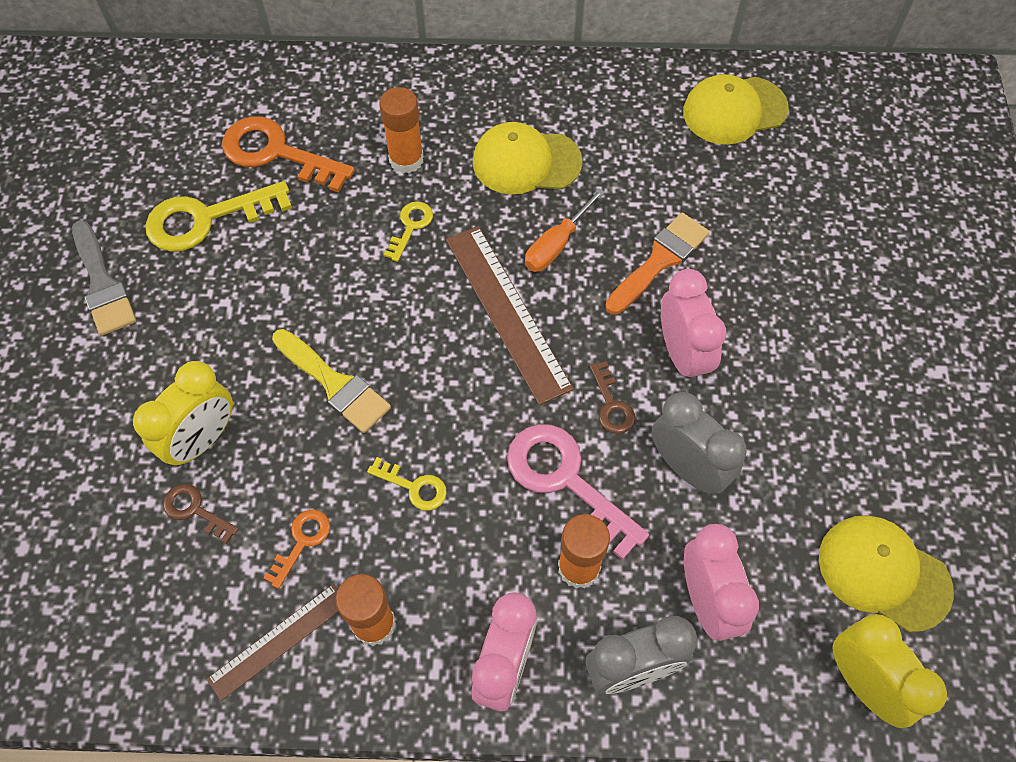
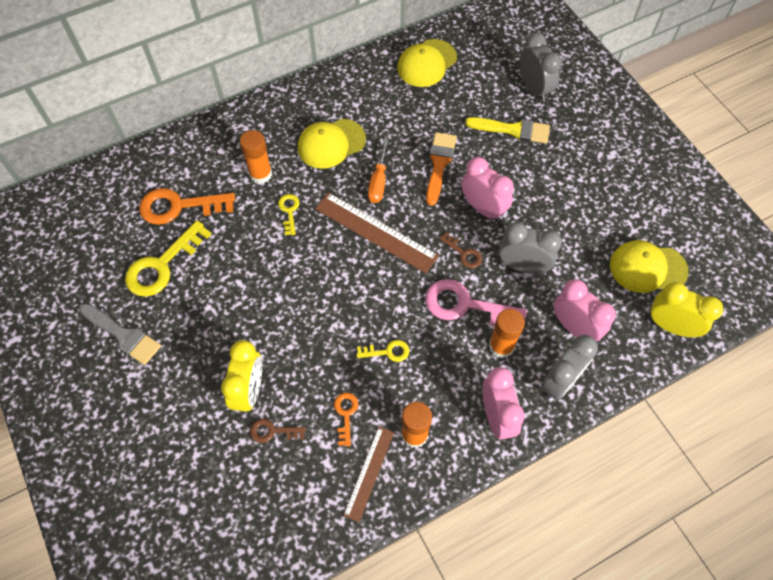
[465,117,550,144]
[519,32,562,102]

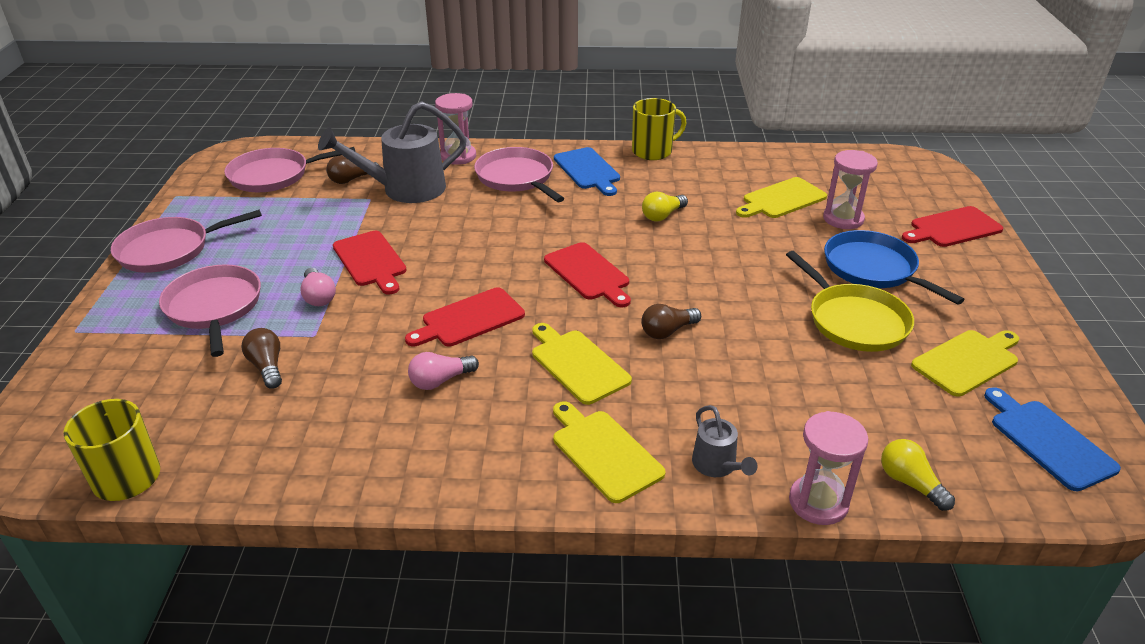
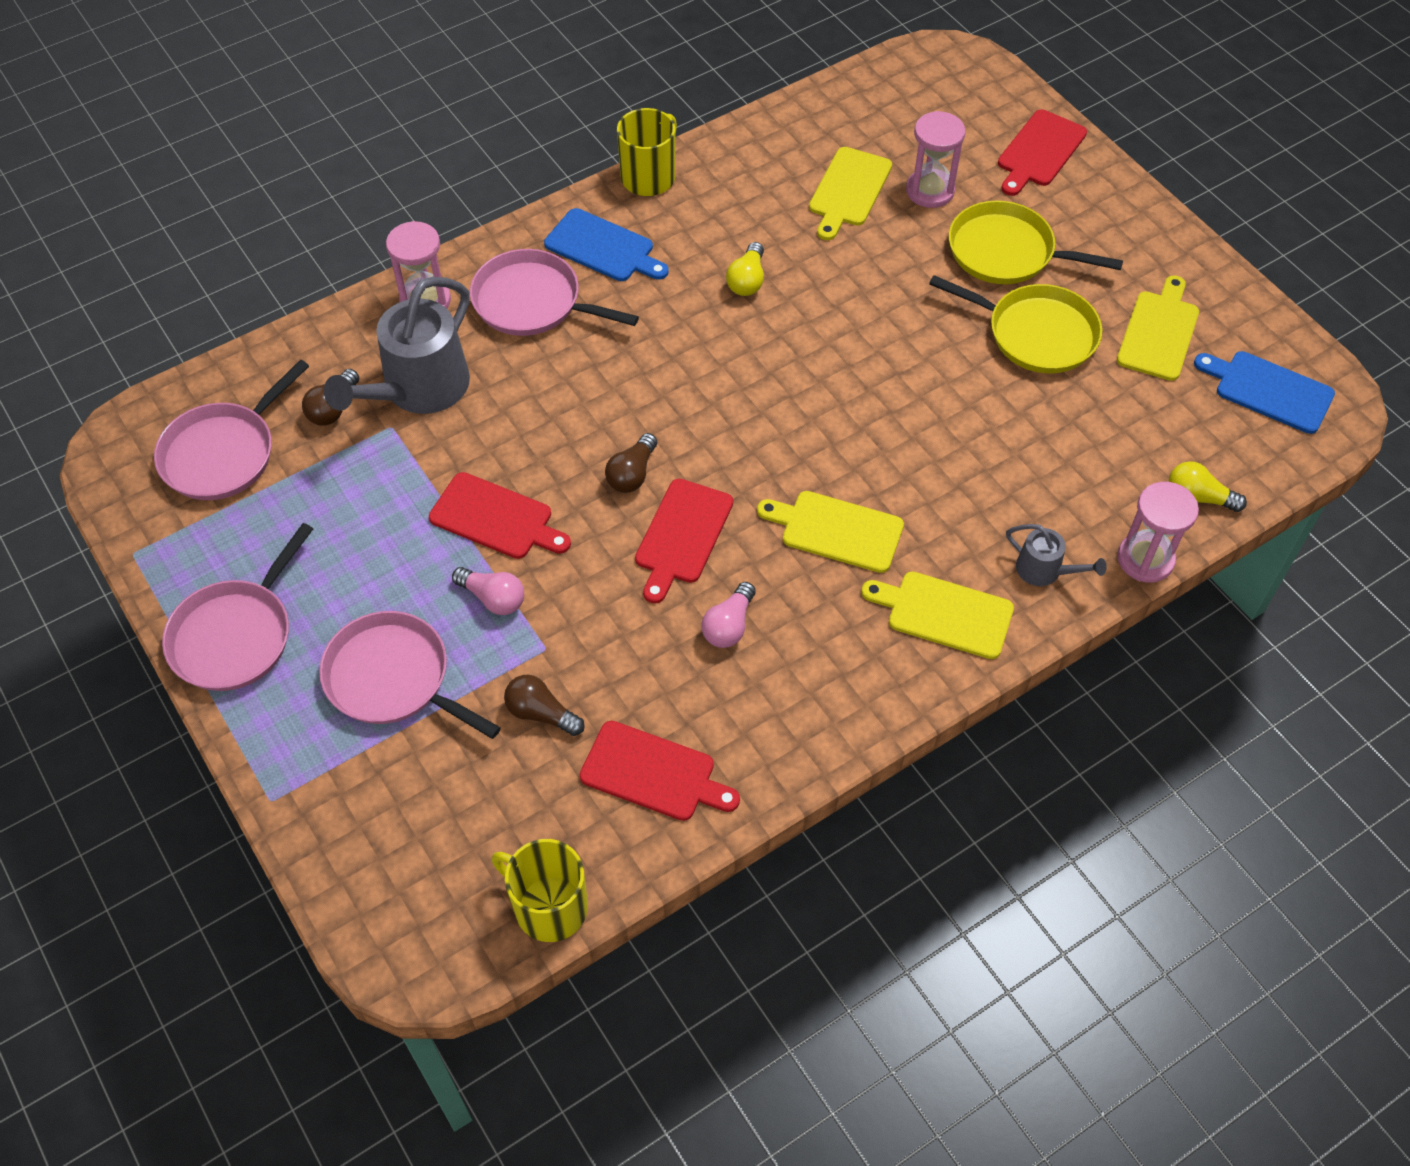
[949,201,1123,284]
[580,721,740,821]
[605,433,657,493]

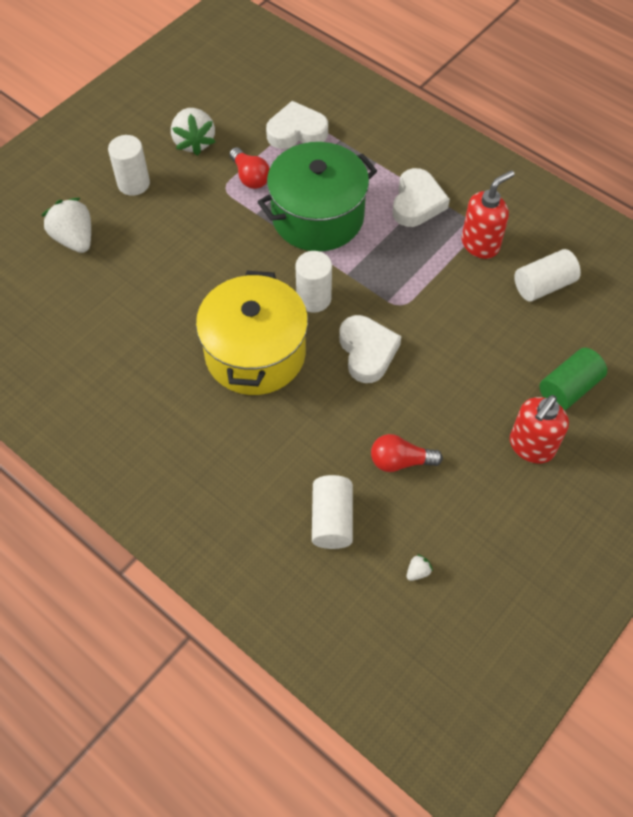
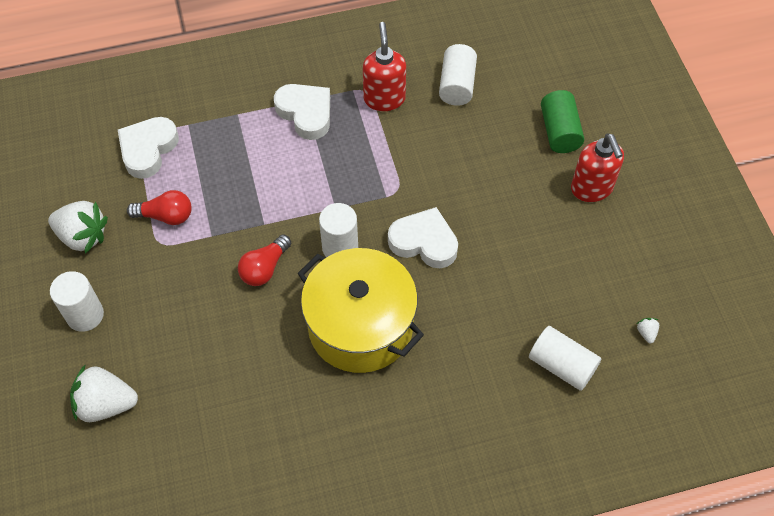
[258,142,377,251] (first image)
[238,234,291,286]

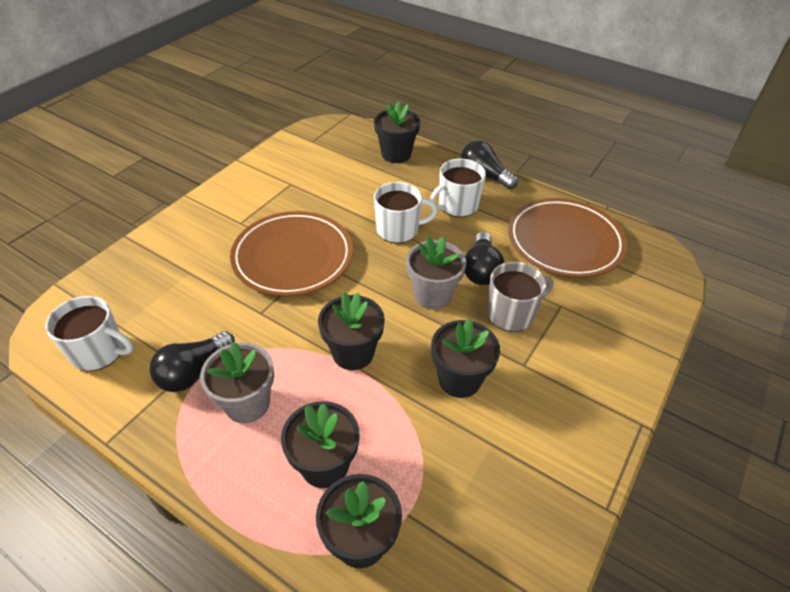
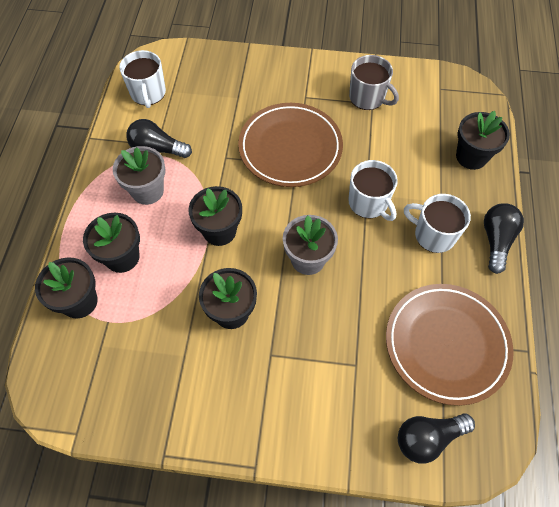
[398,413,475,464]
[349,55,399,110]

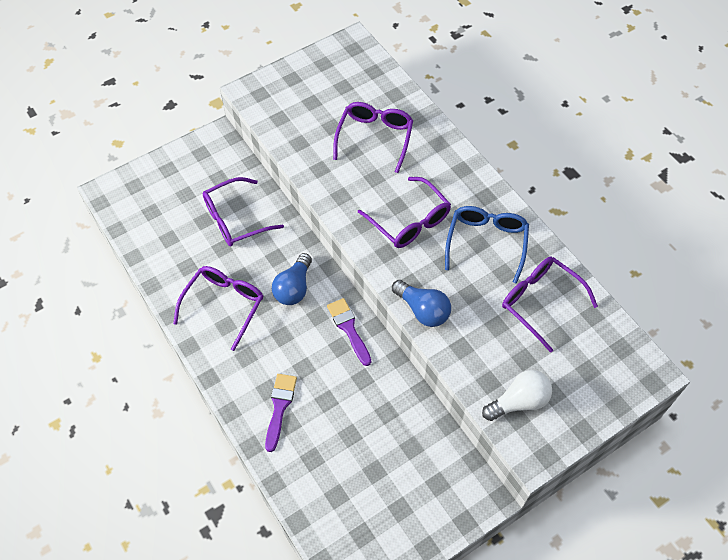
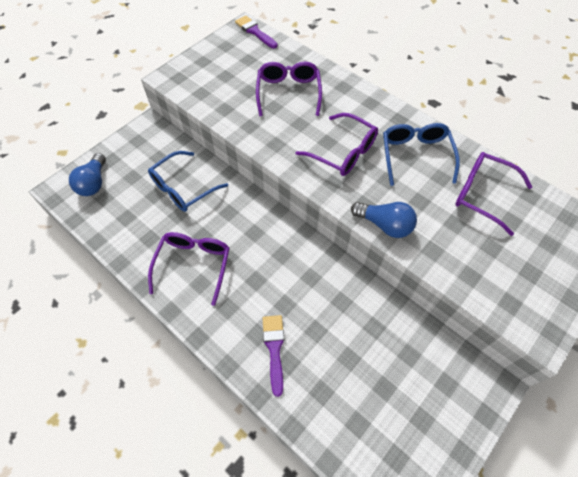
[148,151,228,212]
[69,153,106,196]
[235,16,278,48]
[482,370,552,421] (first image)

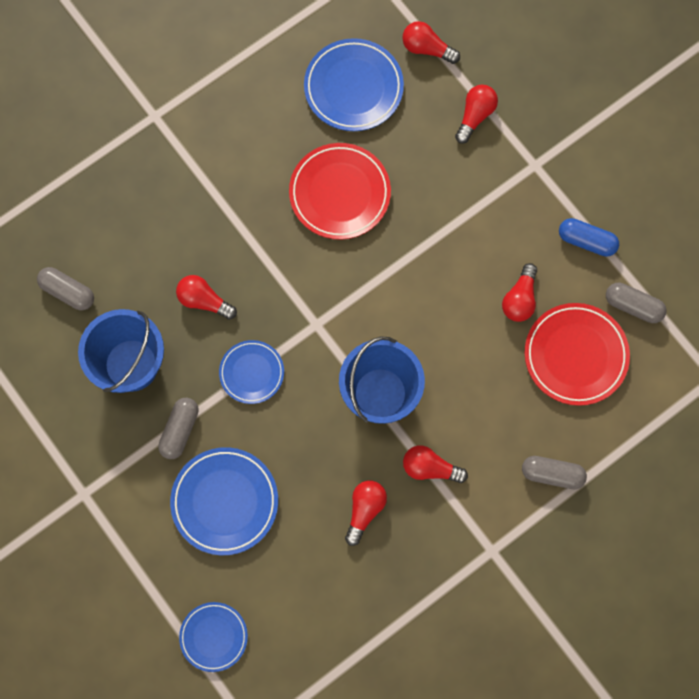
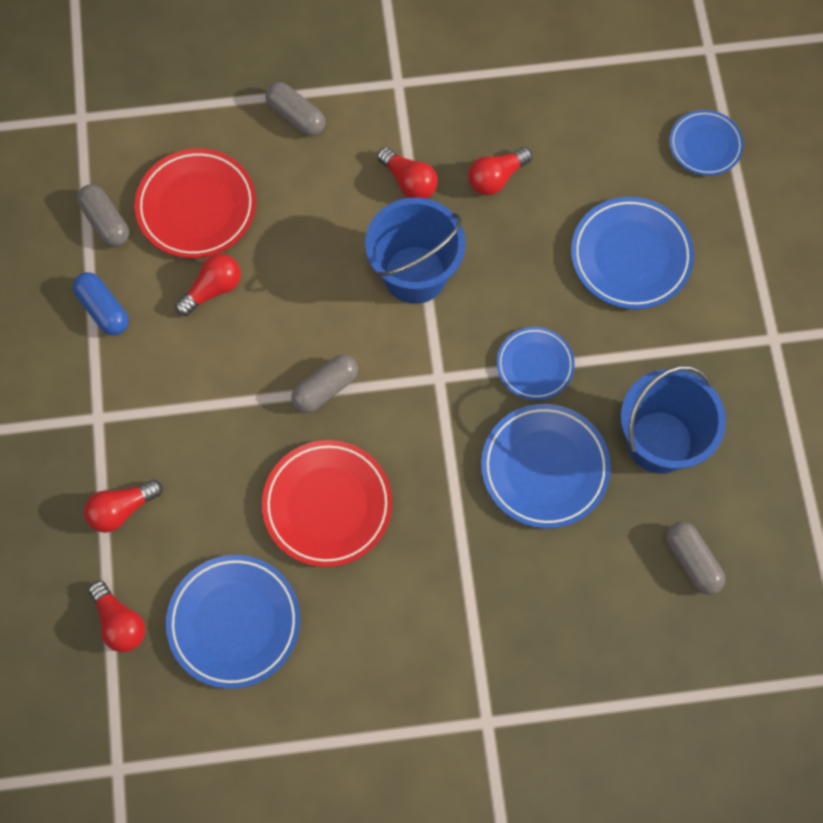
[481,404,611,528]
[291,354,358,413]

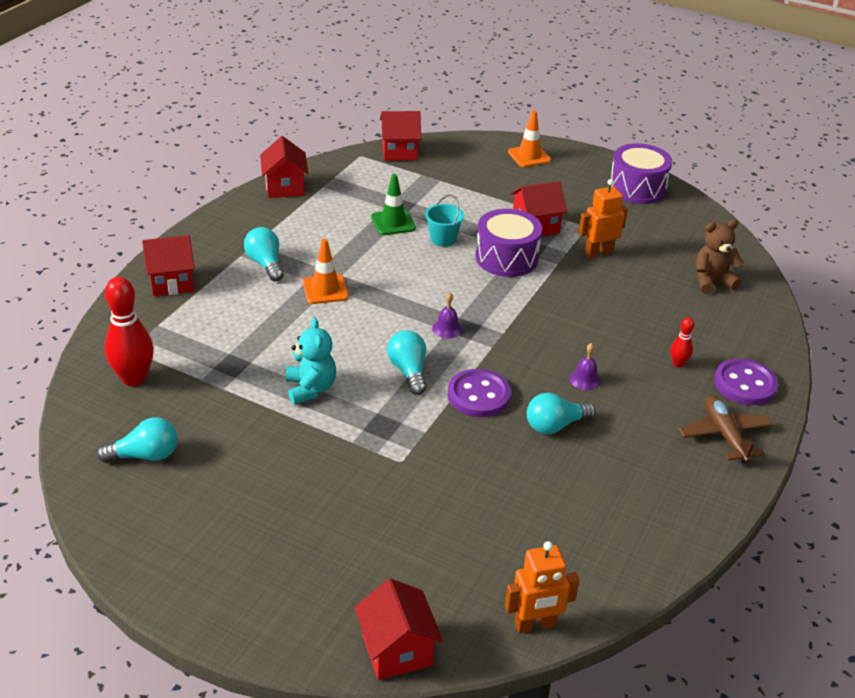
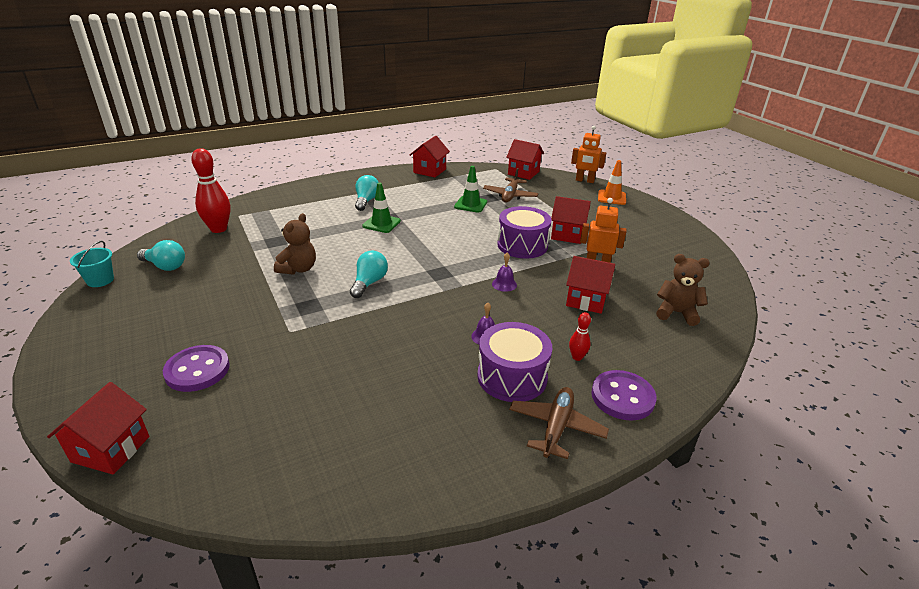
[477,322,552,402]
[70,241,114,287]
[566,256,615,314]
[362,183,401,233]
[492,253,517,292]
[274,213,316,275]
[163,345,230,392]
[527,393,596,434] (first image)
[571,126,606,183]
[483,168,539,203]

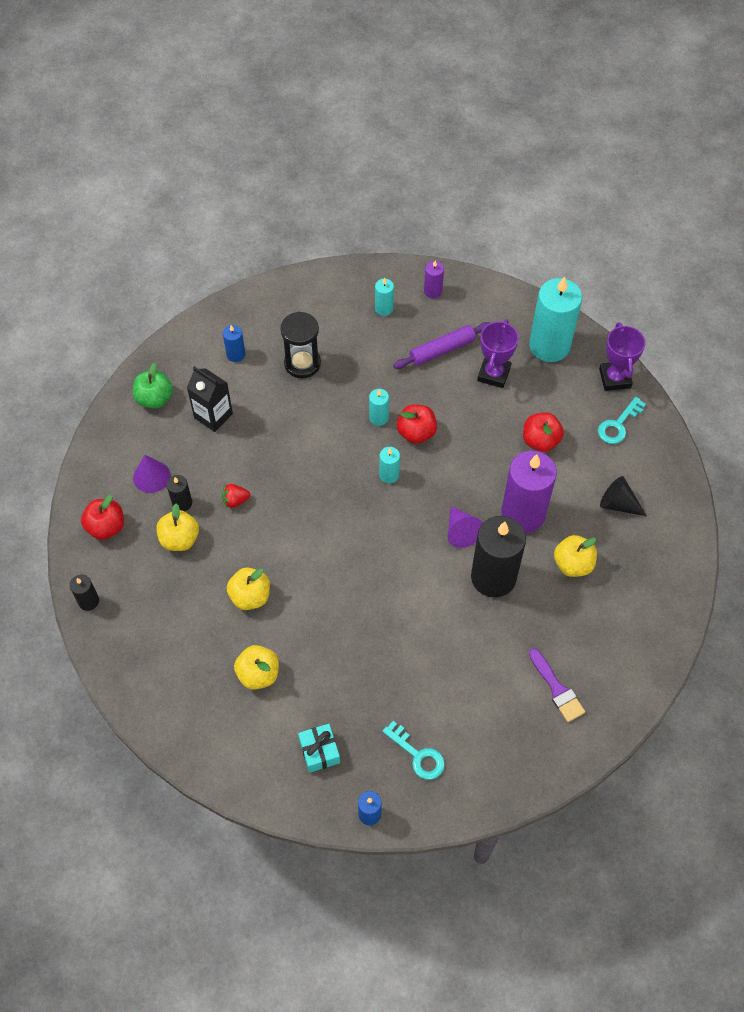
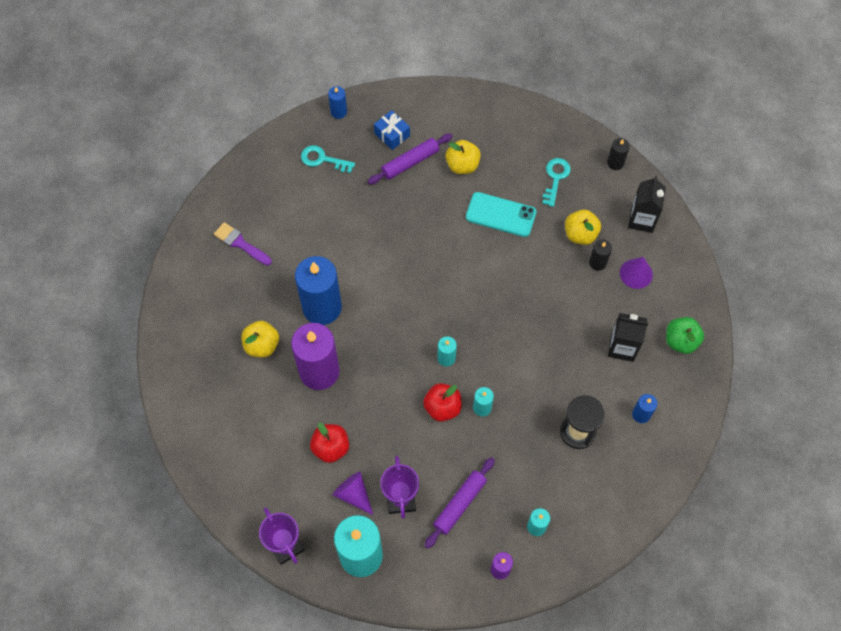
[542,158,571,207]
[600,476,647,516] (first image)
[222,484,251,509] (first image)
[628,176,666,233]
[333,471,373,515]
[295,256,342,325]
[466,192,536,237]
[374,110,410,150]
[368,133,453,184]

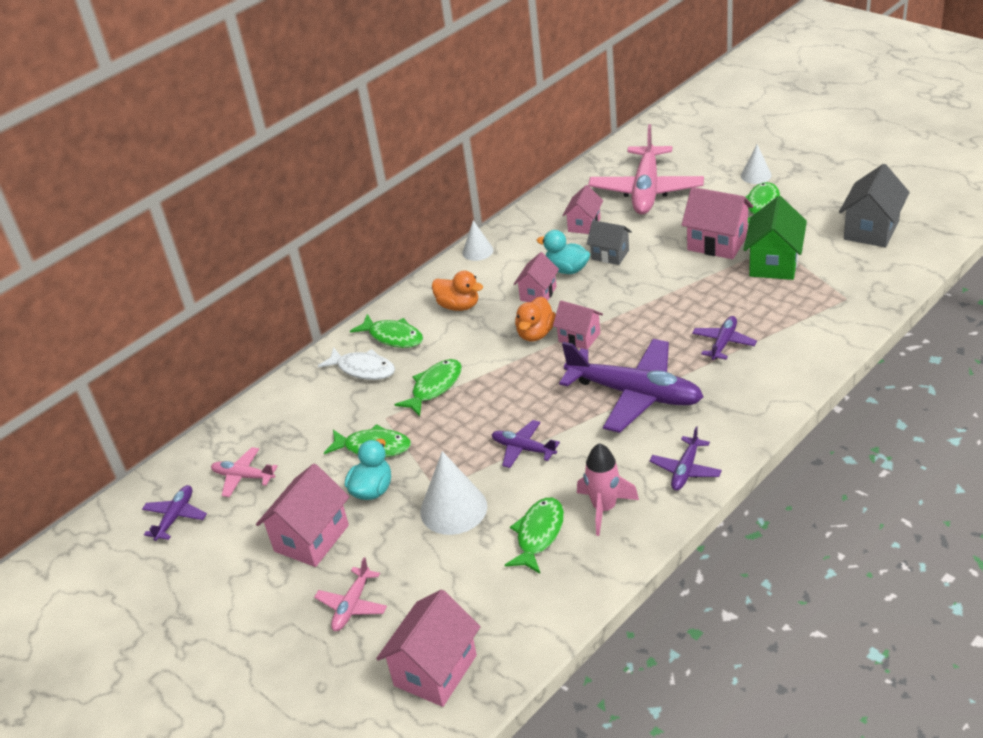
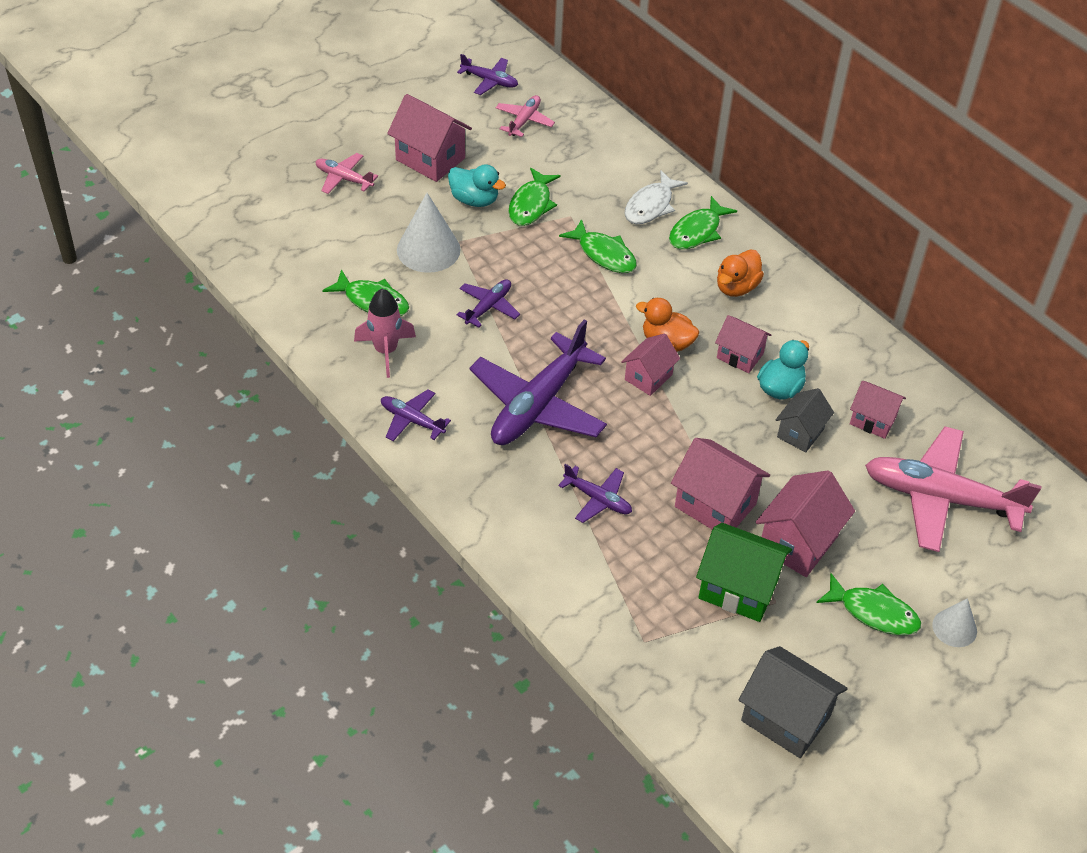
[462,220,493,261] (first image)
[671,438,770,529]

